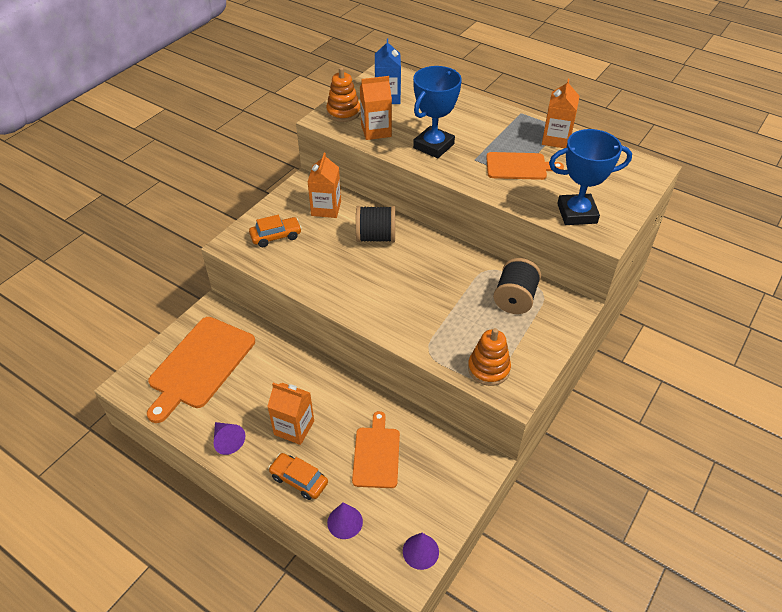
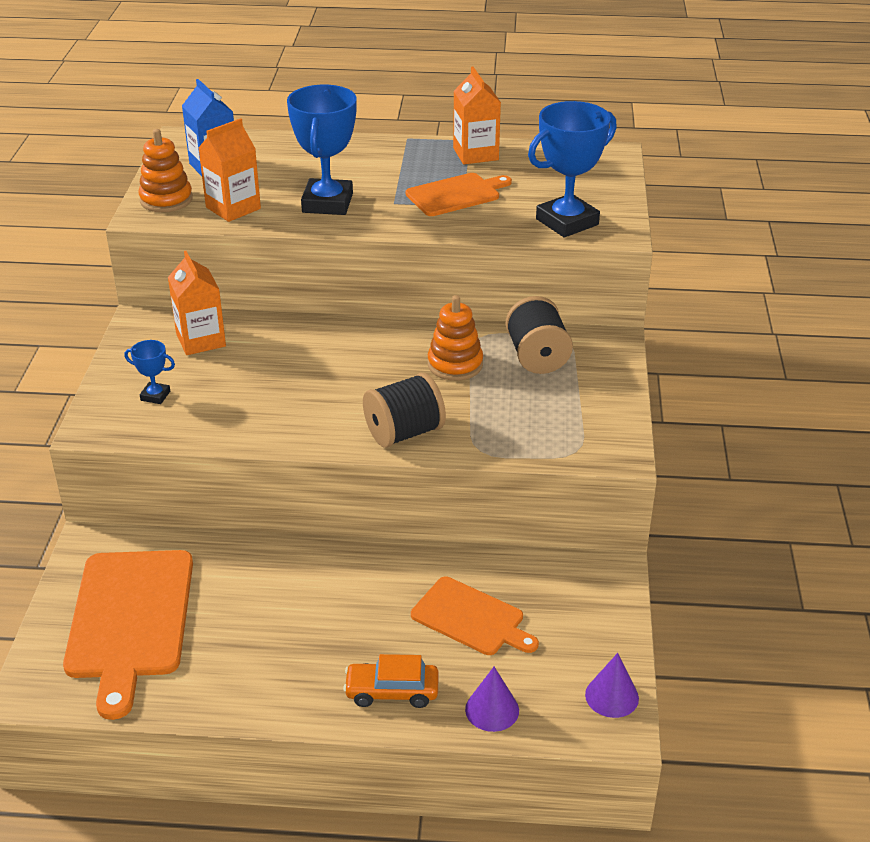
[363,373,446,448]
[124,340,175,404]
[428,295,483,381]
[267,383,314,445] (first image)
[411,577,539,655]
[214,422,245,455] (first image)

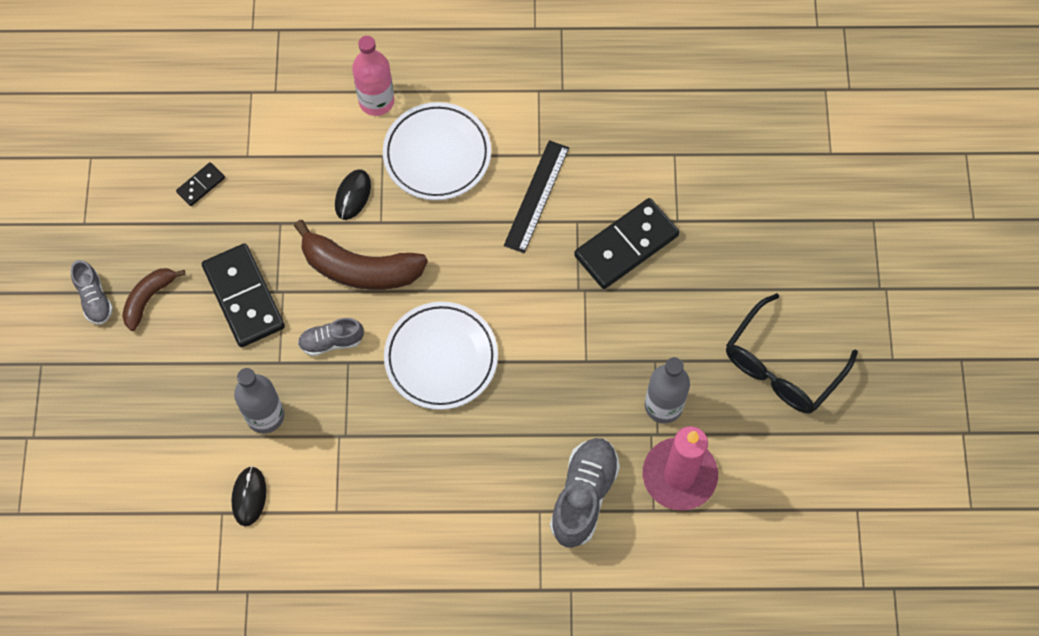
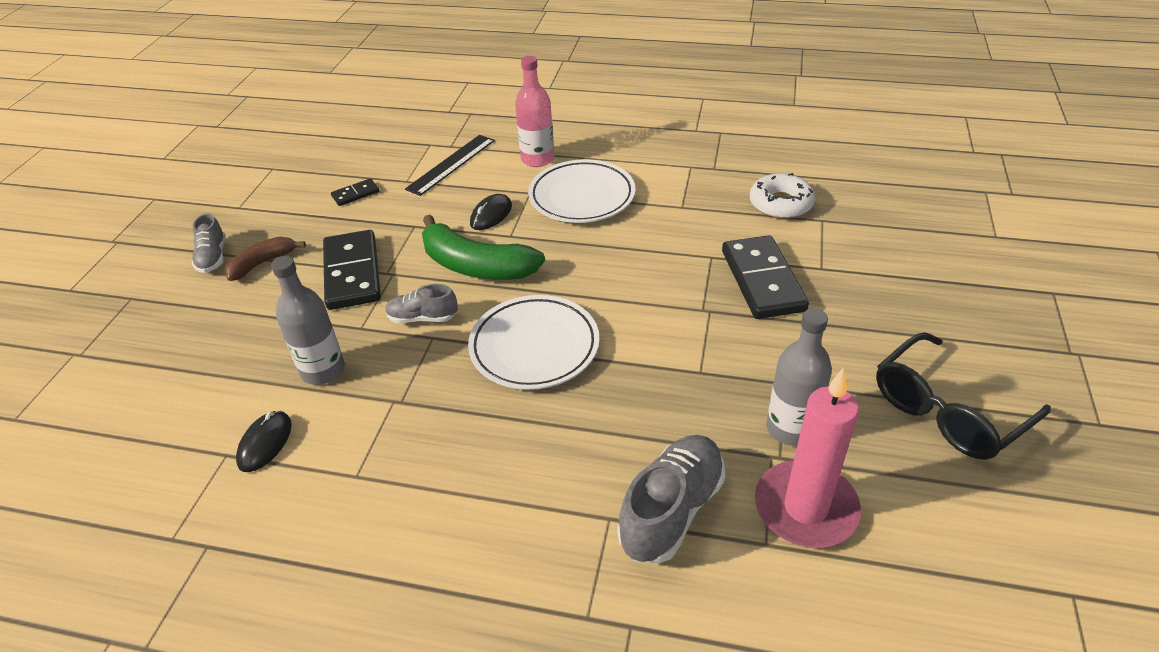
[405,135,495,196]
[722,235,809,319]
[422,215,545,280]
[750,173,815,219]

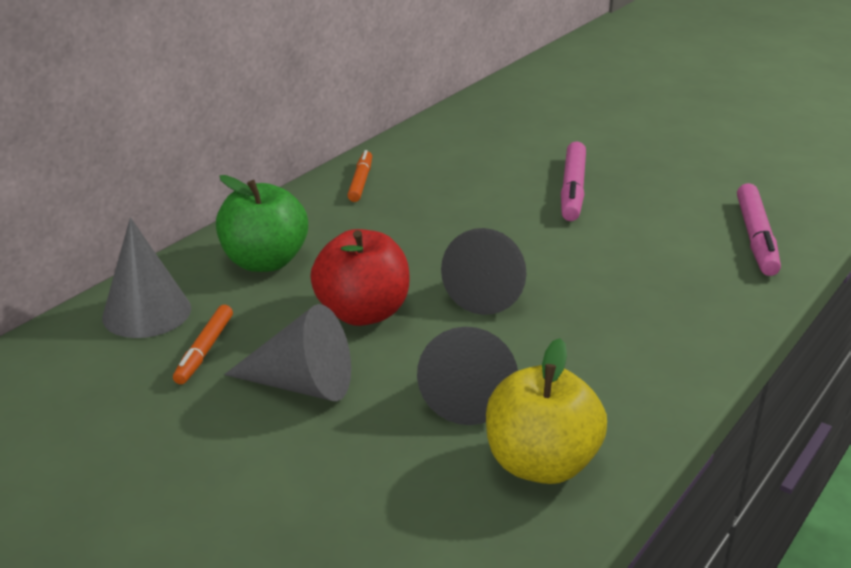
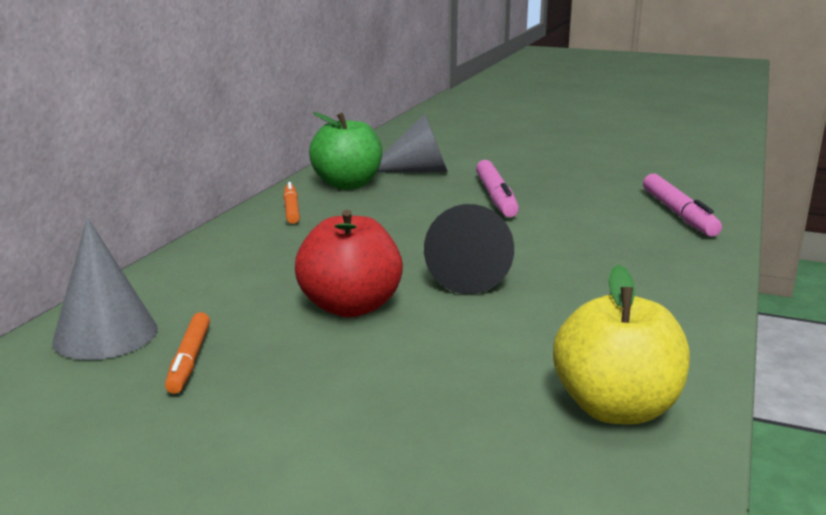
[309,112,382,190]
[377,114,448,172]
[417,327,518,425] (first image)

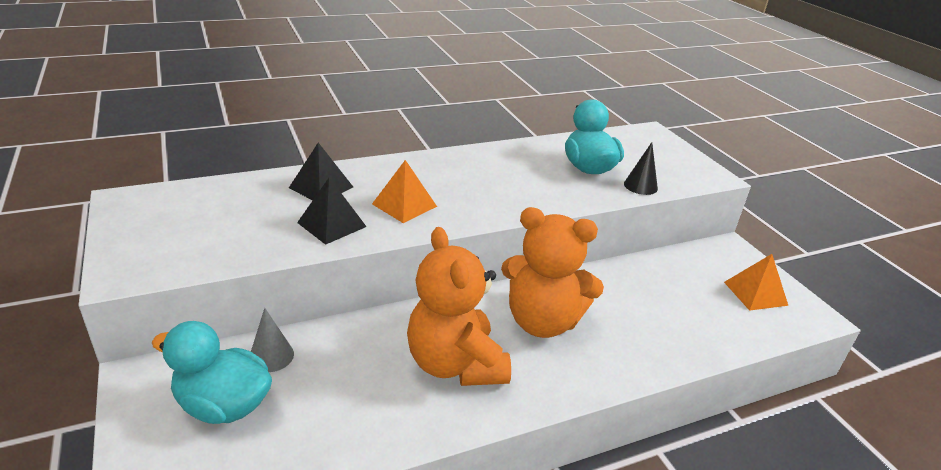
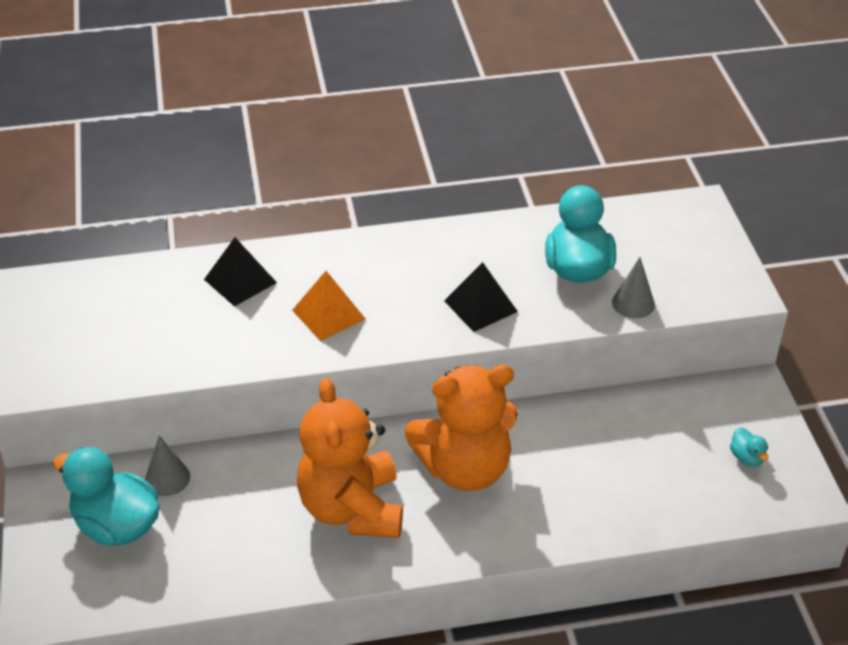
[612,257,655,318]
[444,262,518,332]
[405,364,518,491]
[730,427,768,467]

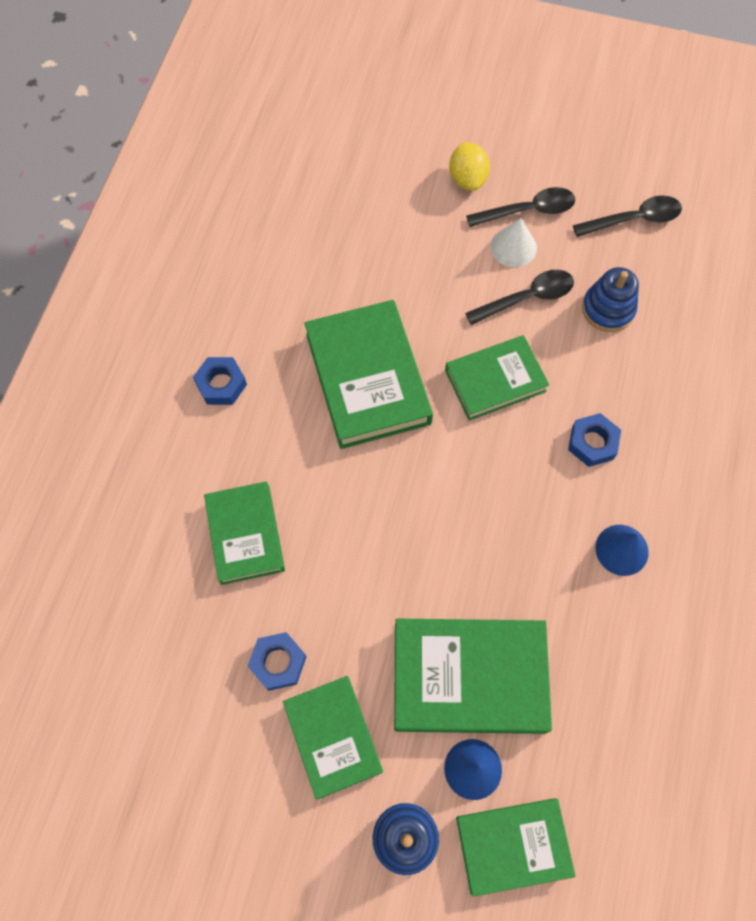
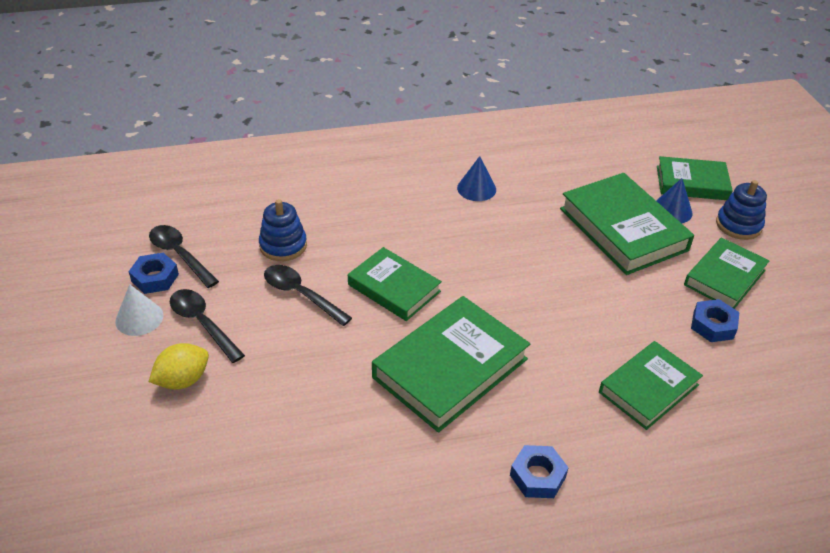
[115,284,163,336]
[129,253,179,294]
[657,156,733,200]

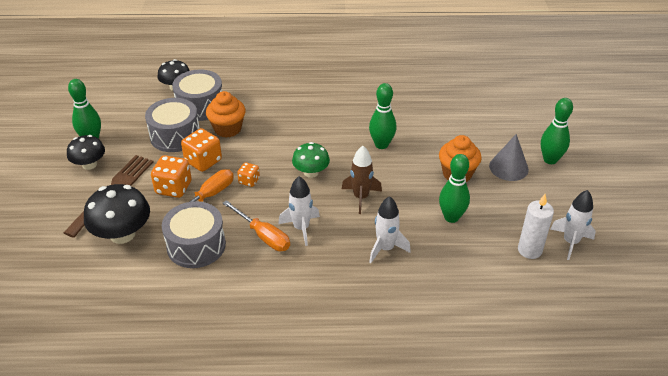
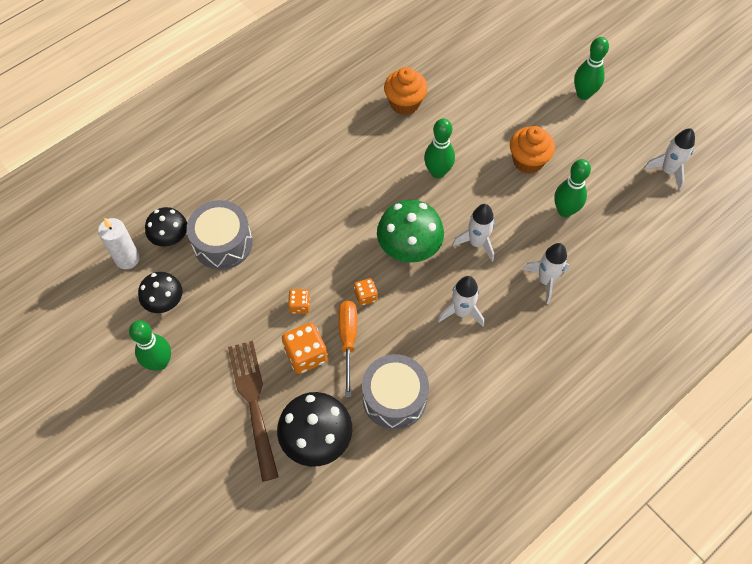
[384,67,428,115]
[145,98,200,152] (first image)
[288,289,310,314]
[489,134,529,181] (first image)
[138,272,182,313]
[377,200,444,263]
[452,204,495,262]
[98,218,140,269]
[223,200,290,251] (first image)

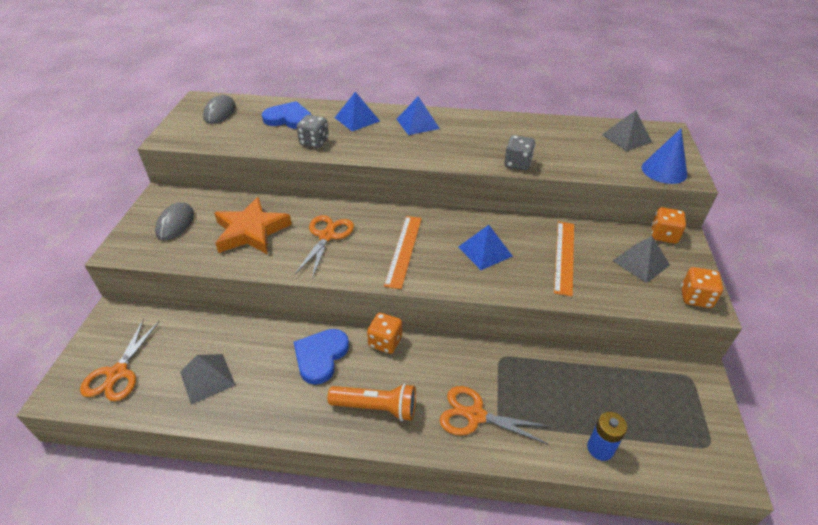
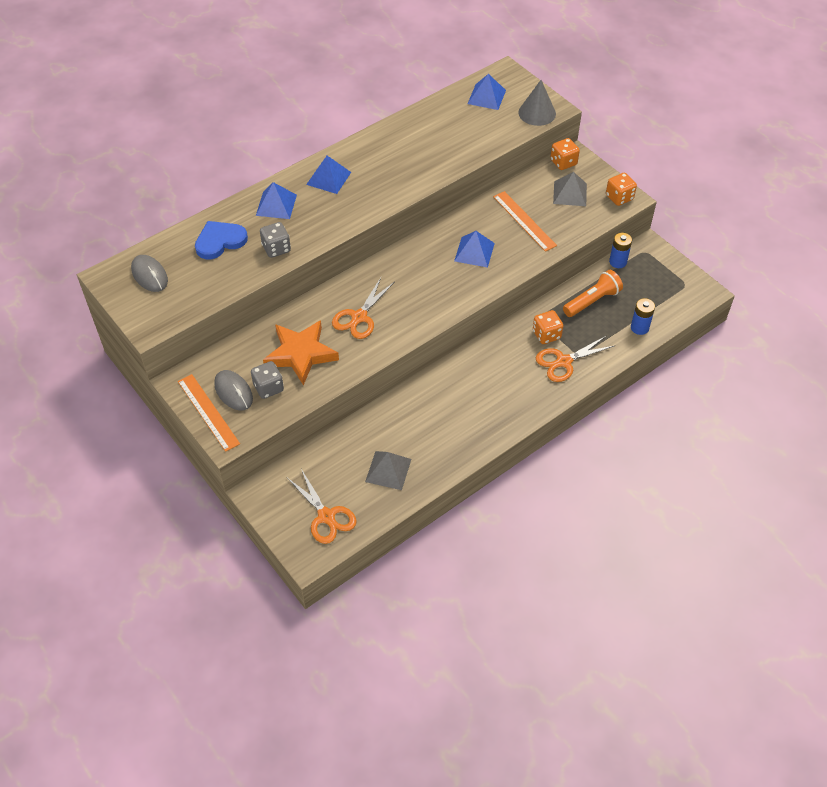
[468,74,506,110]
[518,80,556,126]
[251,361,284,399]
[332,278,394,339]
[178,374,240,452]
[533,310,563,344]
[294,329,349,385] (first image)
[563,270,623,317]
[609,233,632,268]

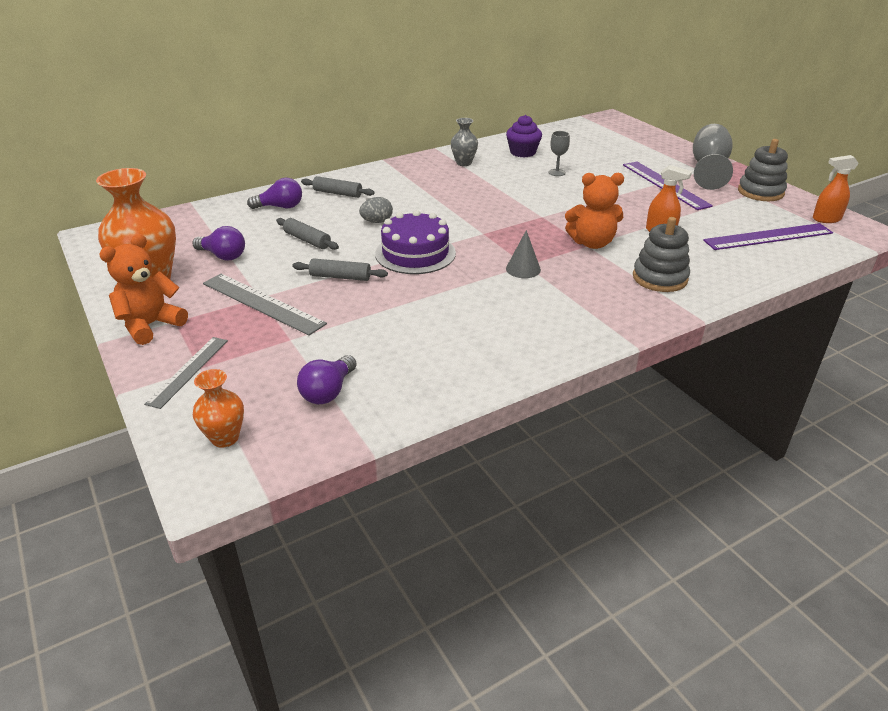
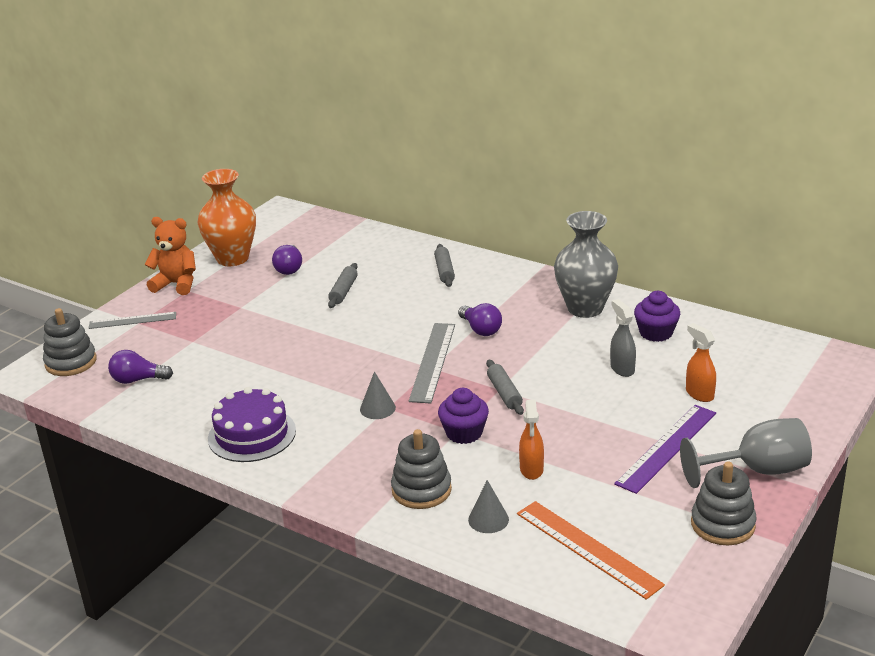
[554,211,618,318]
[610,299,636,377]
[686,323,716,402]
[438,388,489,444]
[458,303,502,336]
[359,197,393,223] (first image)
[208,387,296,462]
[517,501,665,600]
[486,359,524,415]
[409,323,455,404]
[43,308,96,376]
[468,480,509,533]

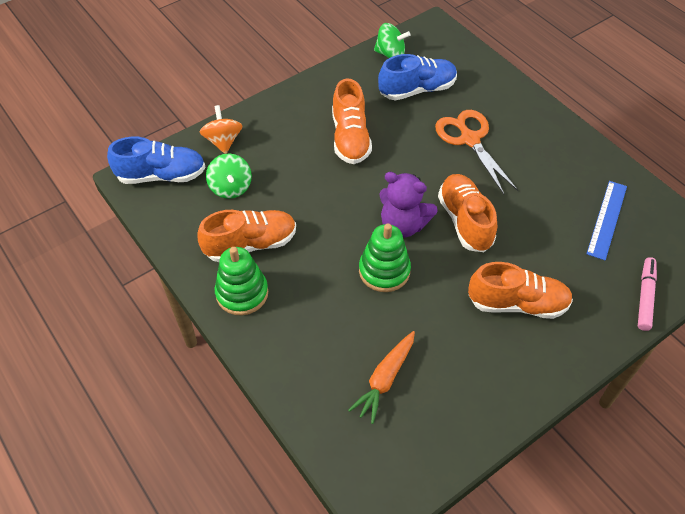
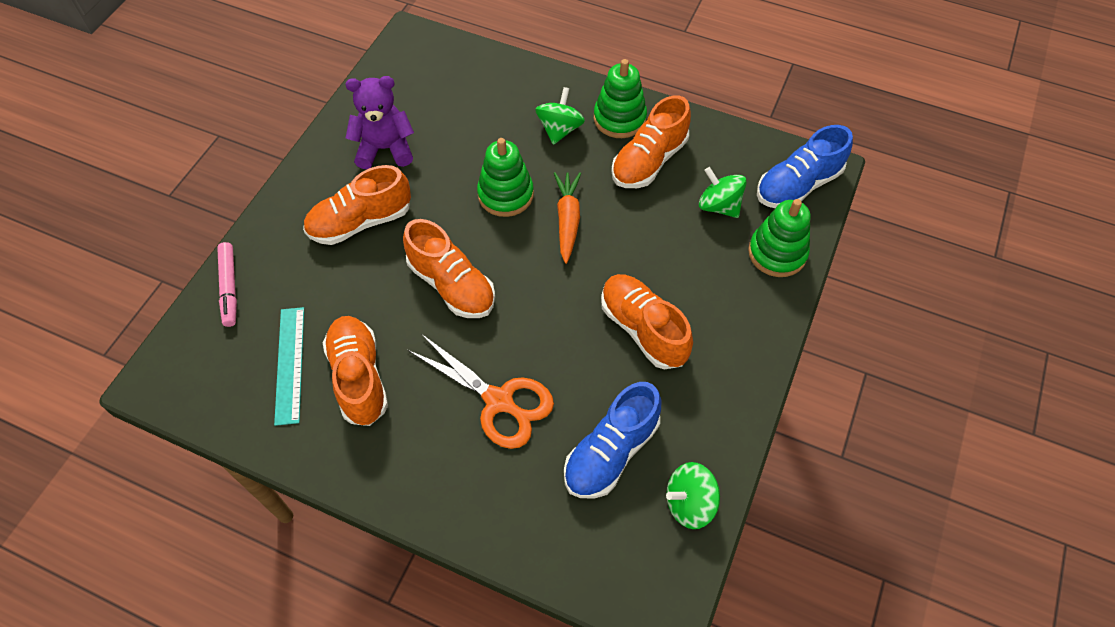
[748,199,811,277]
[346,76,414,169]
[274,307,304,426]
[554,172,581,264]
[535,87,585,145]
[323,316,388,426]

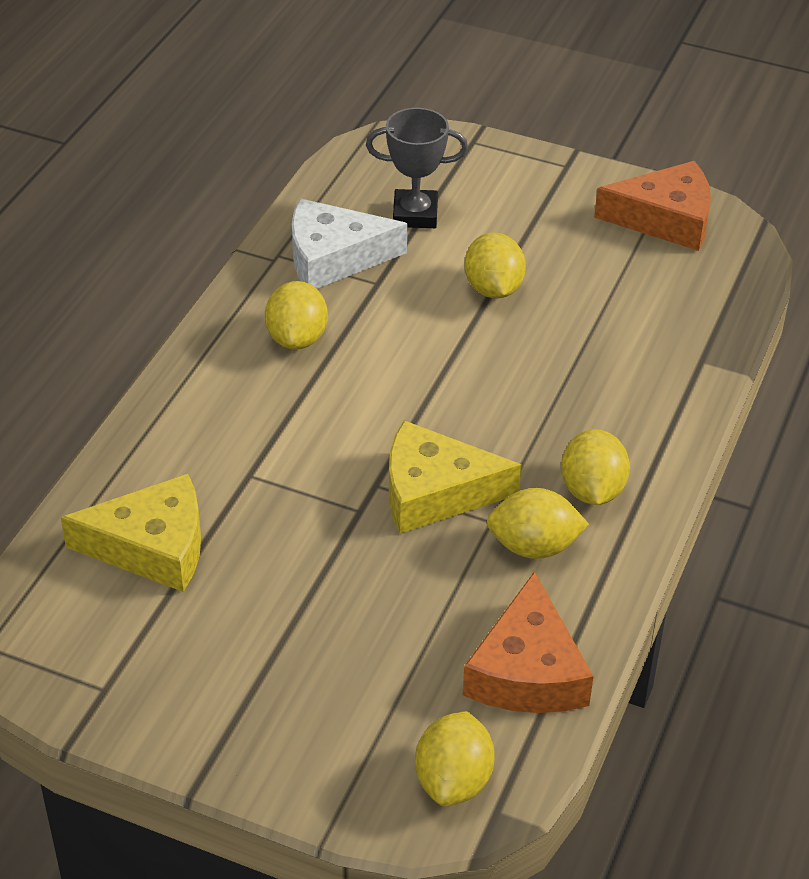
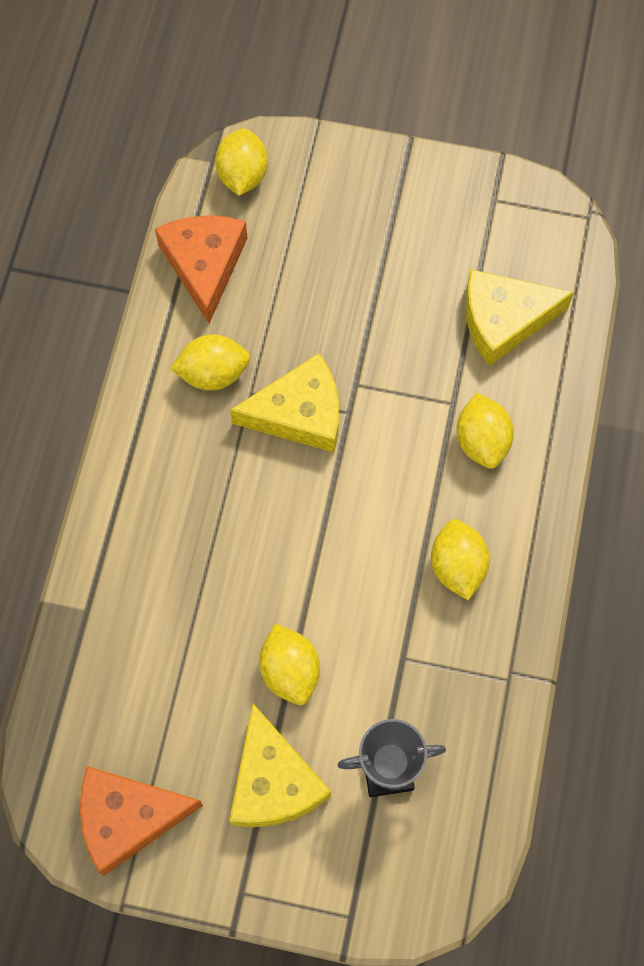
[292,199,407,289] (first image)
[456,393,514,469]
[229,704,331,827]

